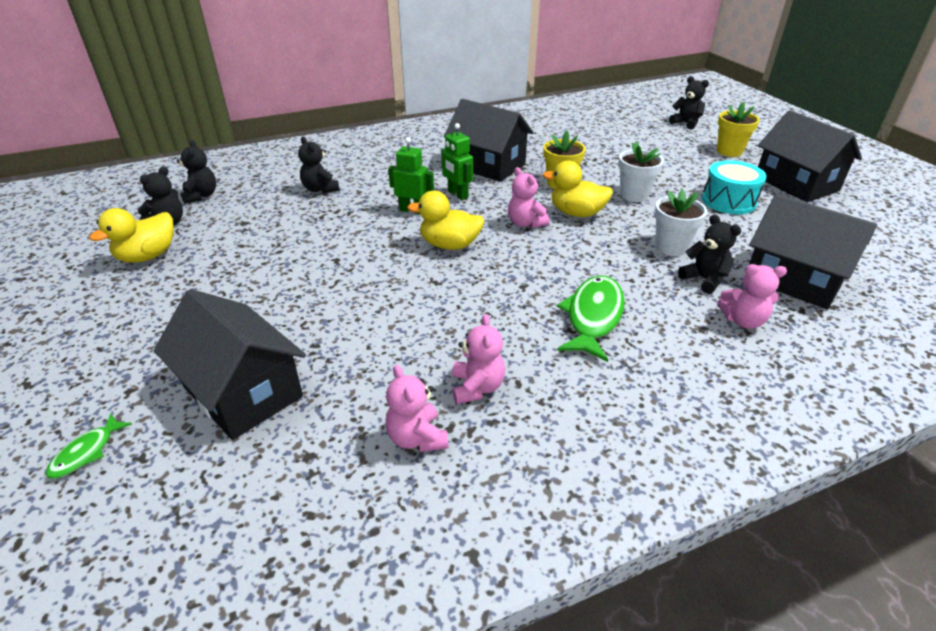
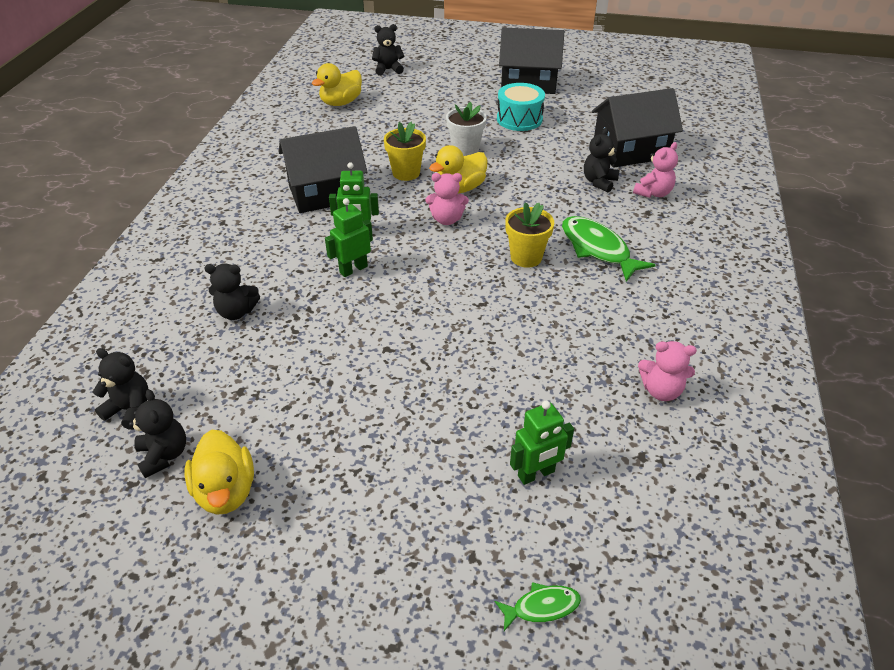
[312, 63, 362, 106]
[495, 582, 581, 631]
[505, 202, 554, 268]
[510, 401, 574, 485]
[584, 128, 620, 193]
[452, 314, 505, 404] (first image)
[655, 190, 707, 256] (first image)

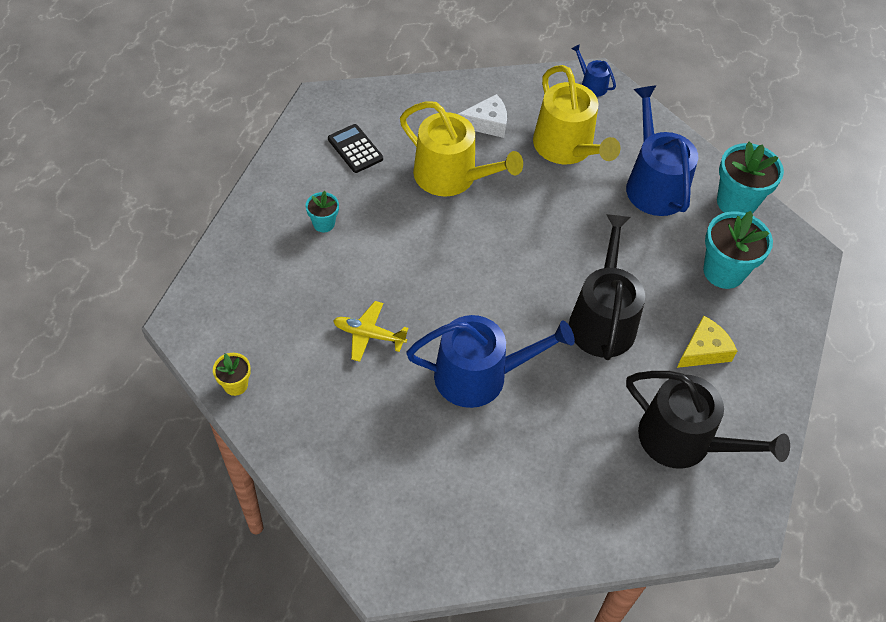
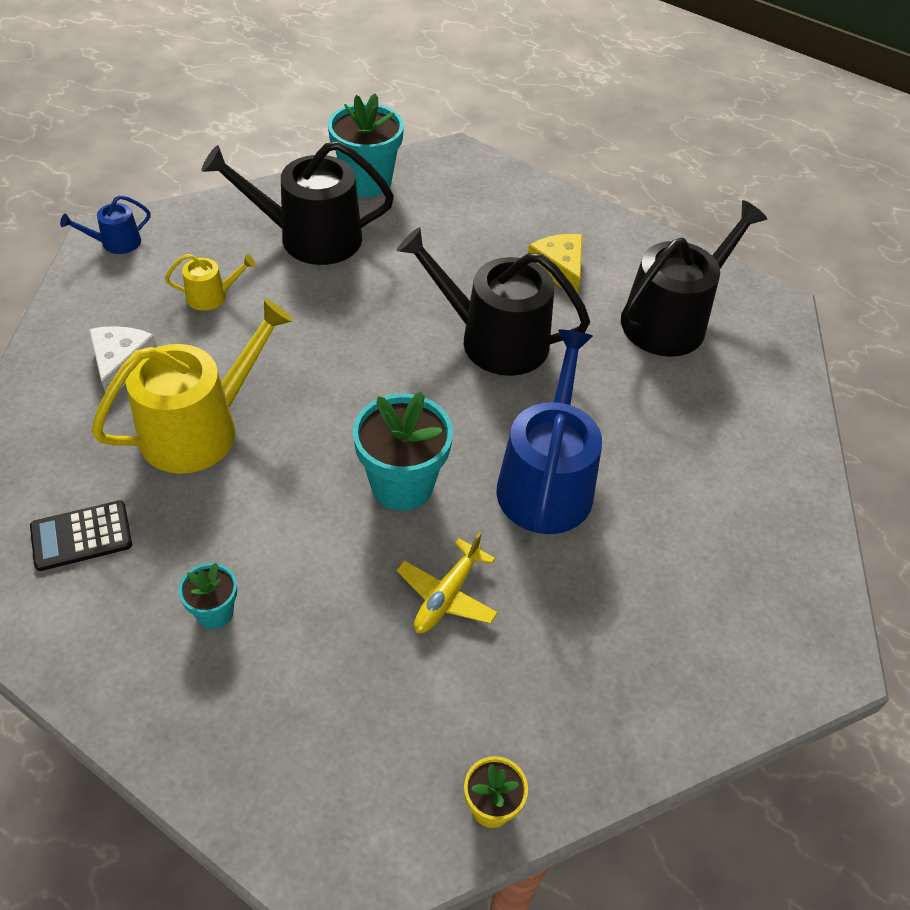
[165, 254, 256, 311]
[202, 141, 394, 265]
[353, 391, 453, 511]

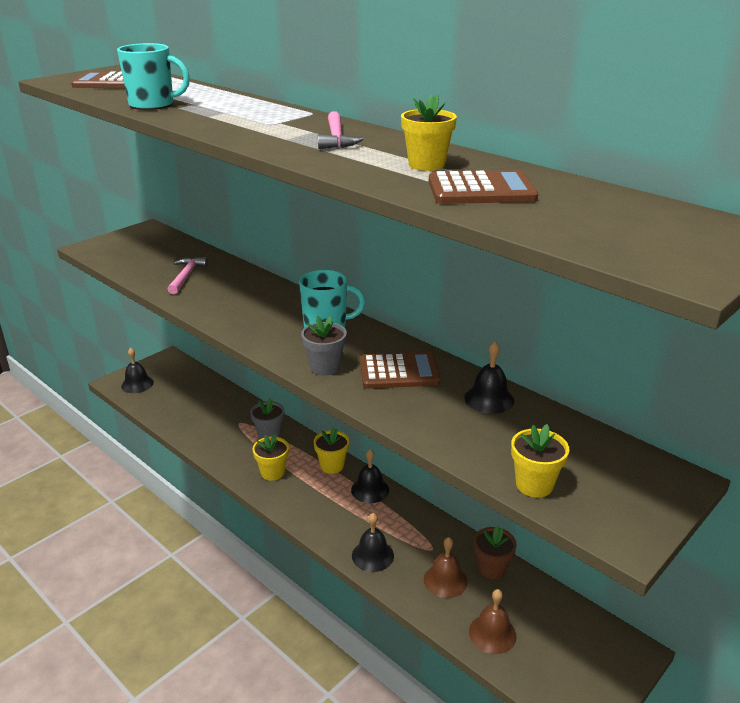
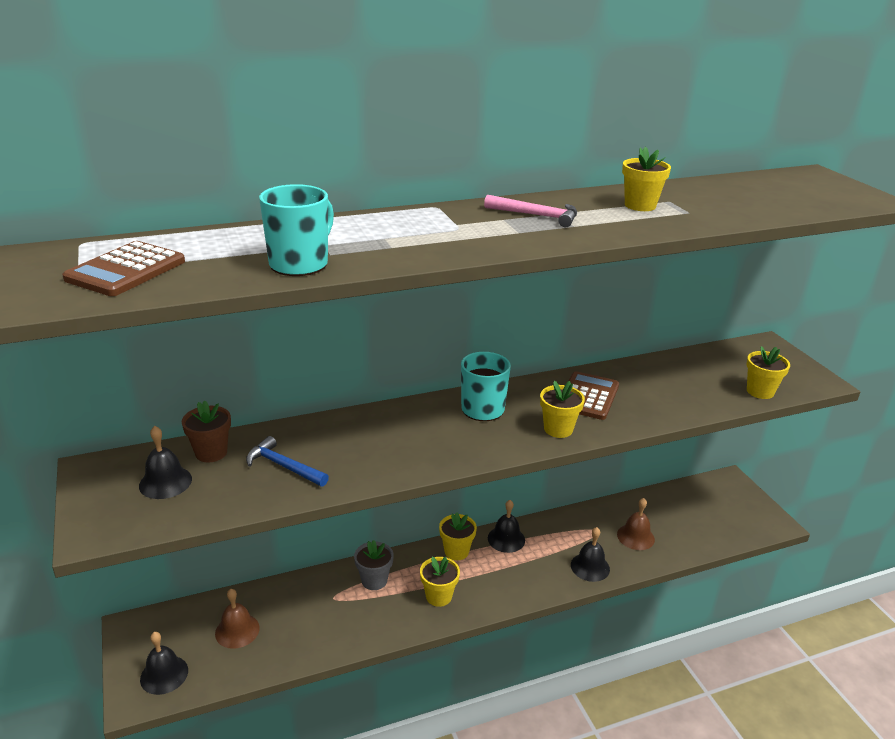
[139, 426, 192, 499]
[182, 401, 231, 462]
[215, 589, 260, 649]
[246, 436, 329, 487]
[540, 381, 585, 438]
[429, 170, 538, 204] (first image)

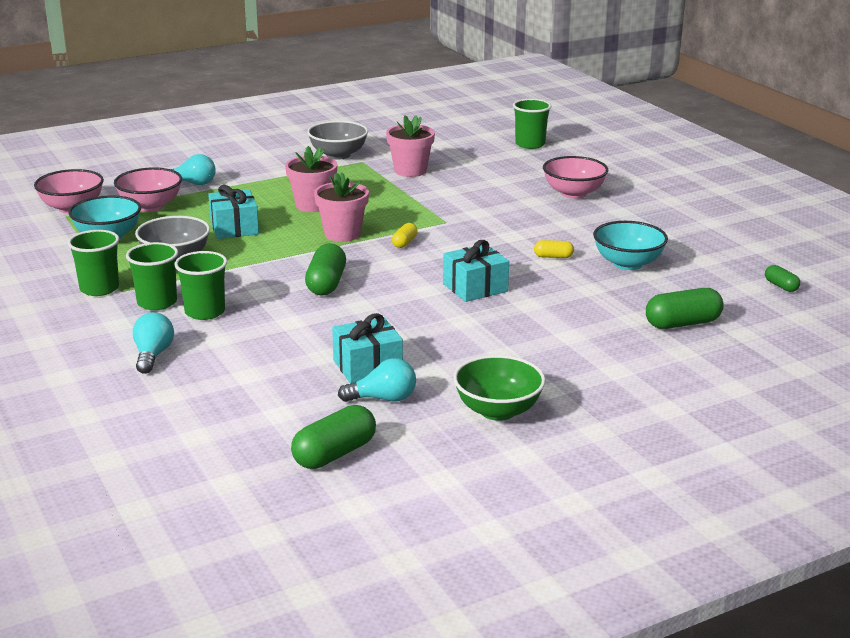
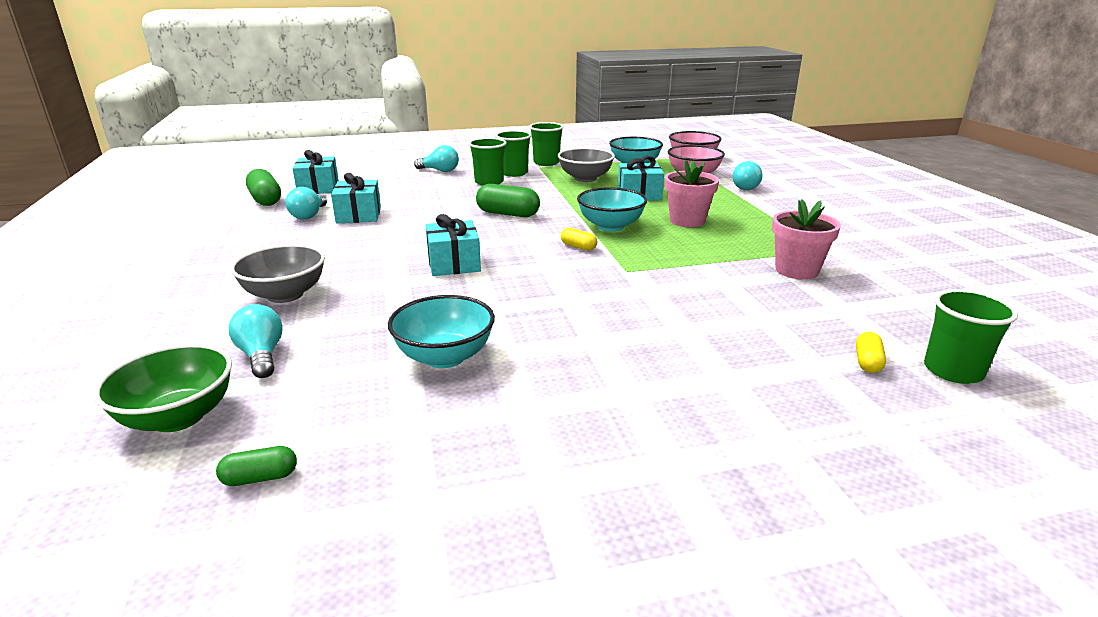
[94, 344, 232, 432]
[228, 304, 283, 378]
[230, 244, 325, 303]
[292, 150, 339, 194]
[577, 187, 647, 231]
[856, 332, 886, 373]
[543, 156, 608, 199] (first image)

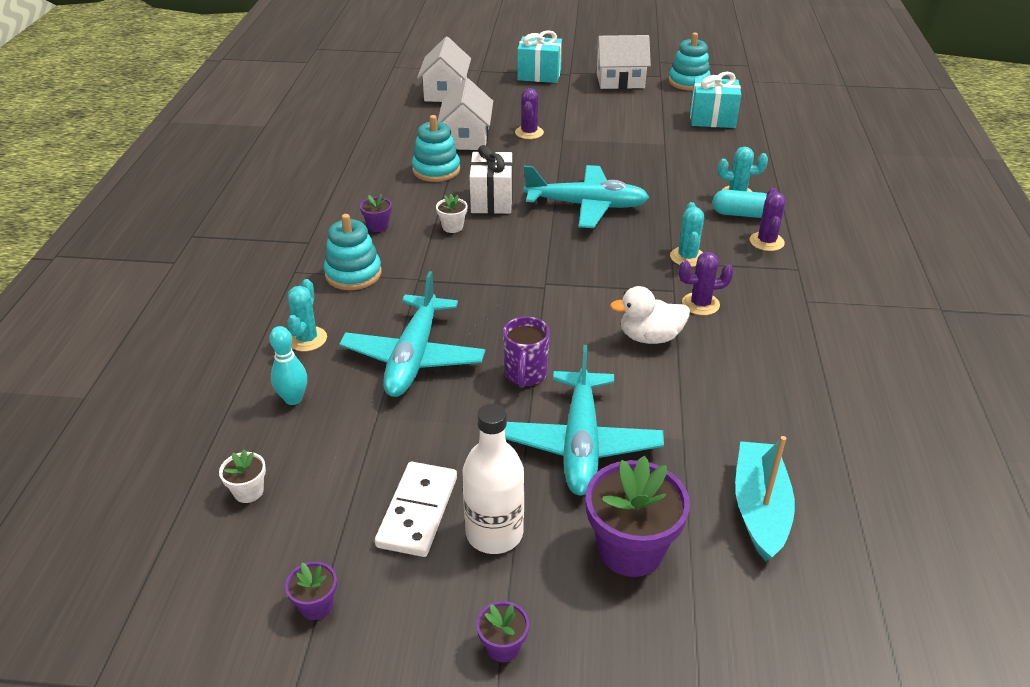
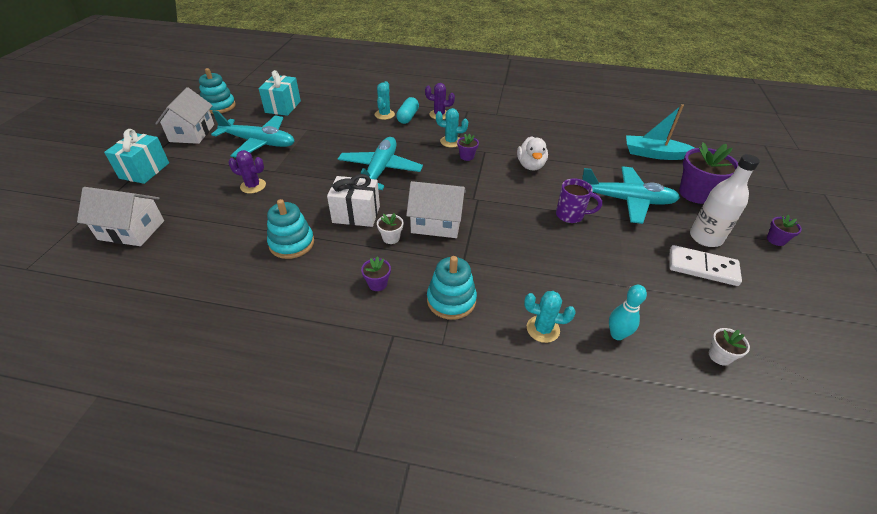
[211, 110, 295, 158]
[406, 181, 466, 238]
[457, 134, 479, 161]
[679, 252, 734, 315] (first image)

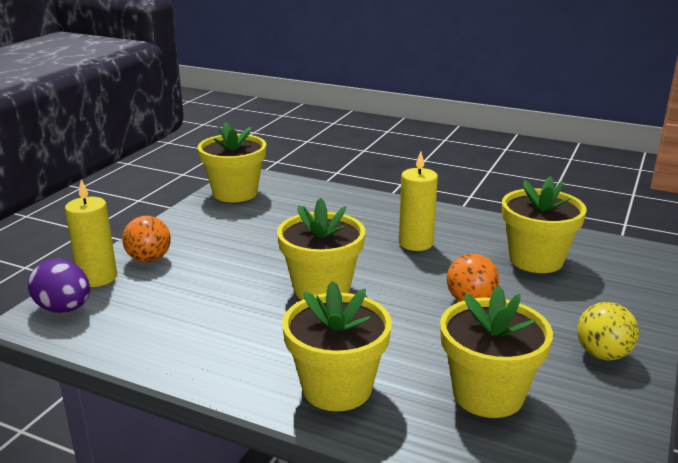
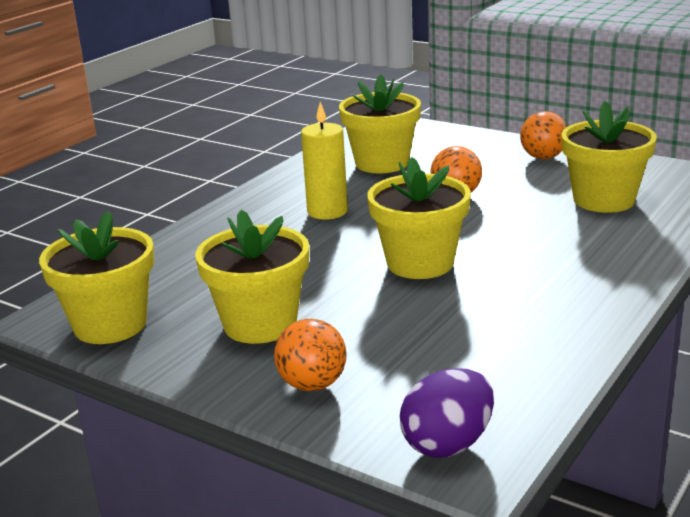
[195, 210, 309, 344]
[520, 111, 567, 159]
[65, 179, 117, 287] (first image)

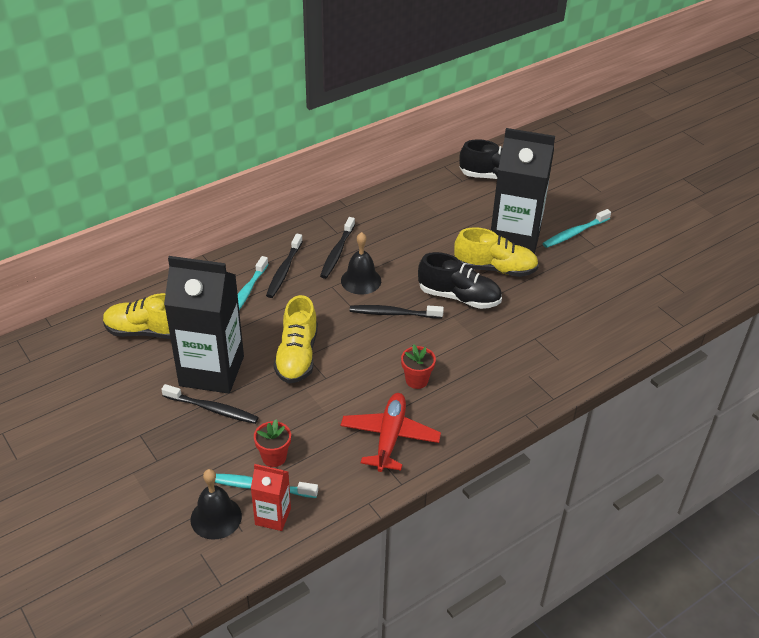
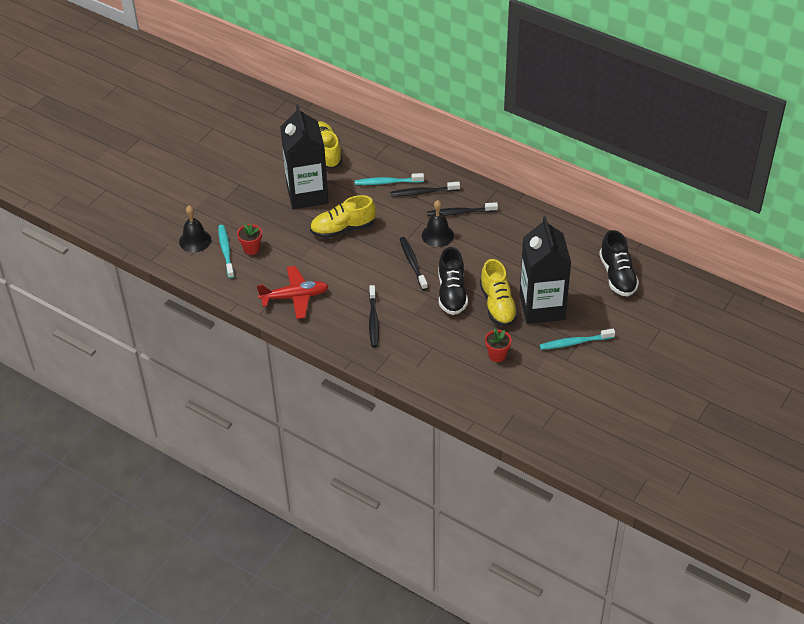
[369, 285, 379, 348]
[485, 329, 511, 362]
[540, 329, 615, 350]
[251, 464, 291, 531] (first image)

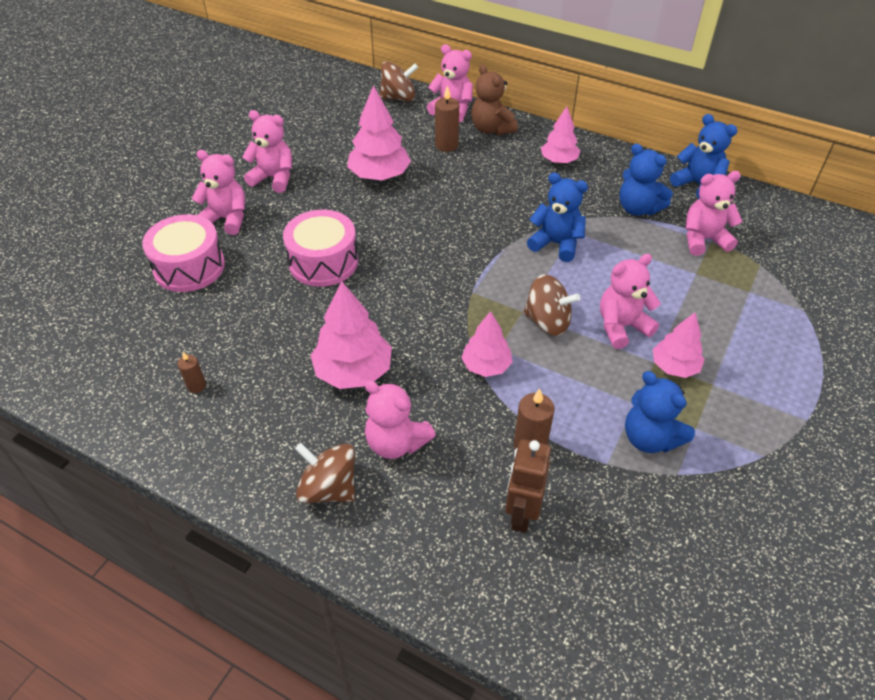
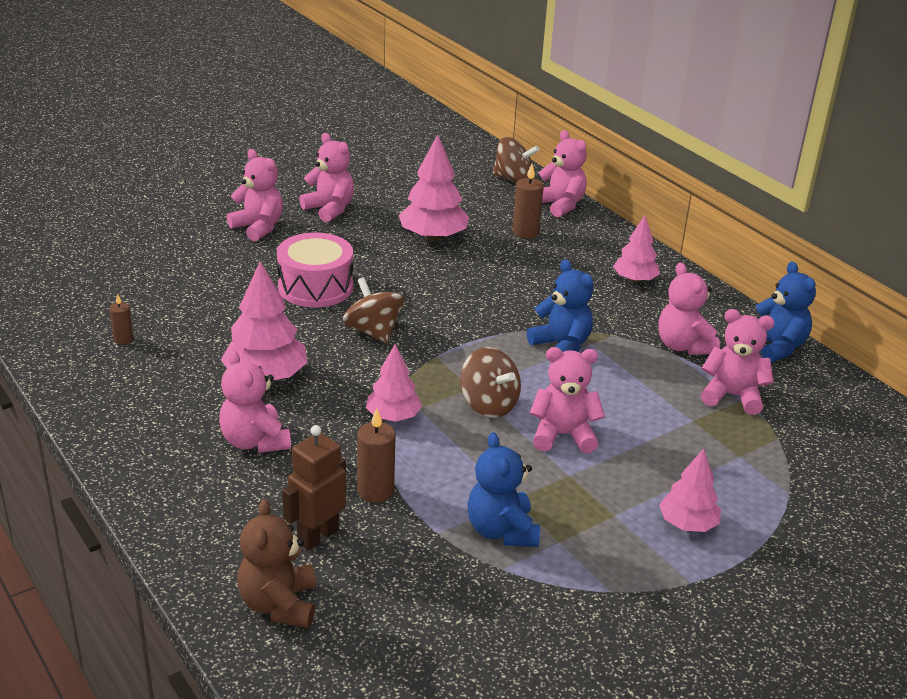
[237, 499, 316, 628]
[343, 277, 404, 344]
[658, 262, 720, 355]
[659, 449, 721, 532]
[142, 214, 225, 292] (first image)

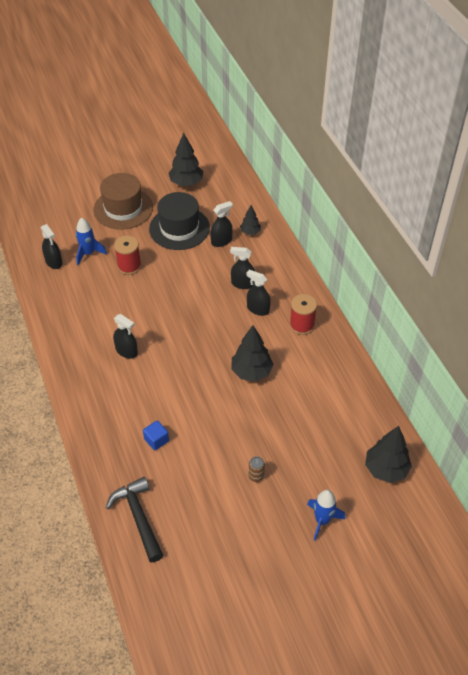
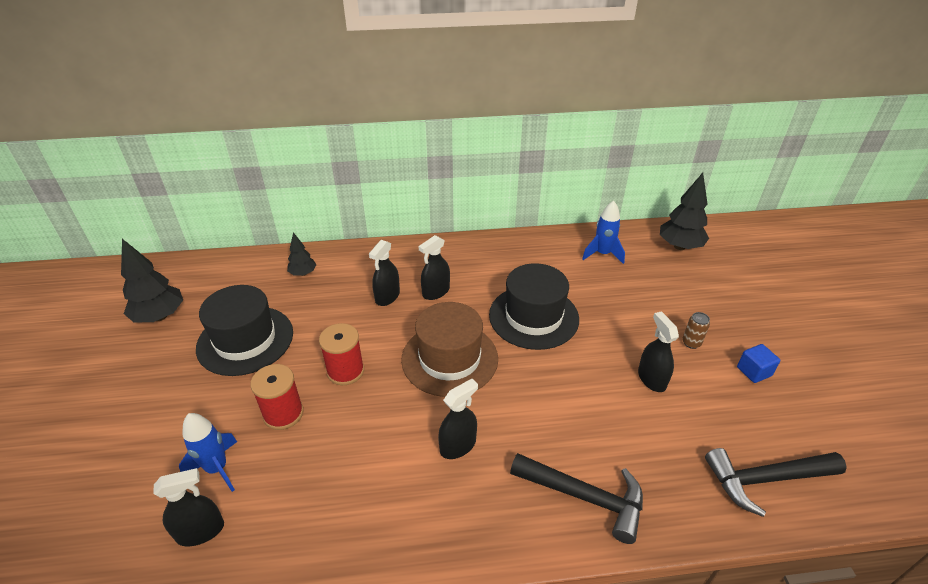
[319, 323, 364, 385]
[401, 302, 498, 397]
[489, 263, 579, 350]
[510, 453, 643, 544]
[582, 201, 625, 264]
[638, 311, 679, 392]
[737, 344, 780, 383]

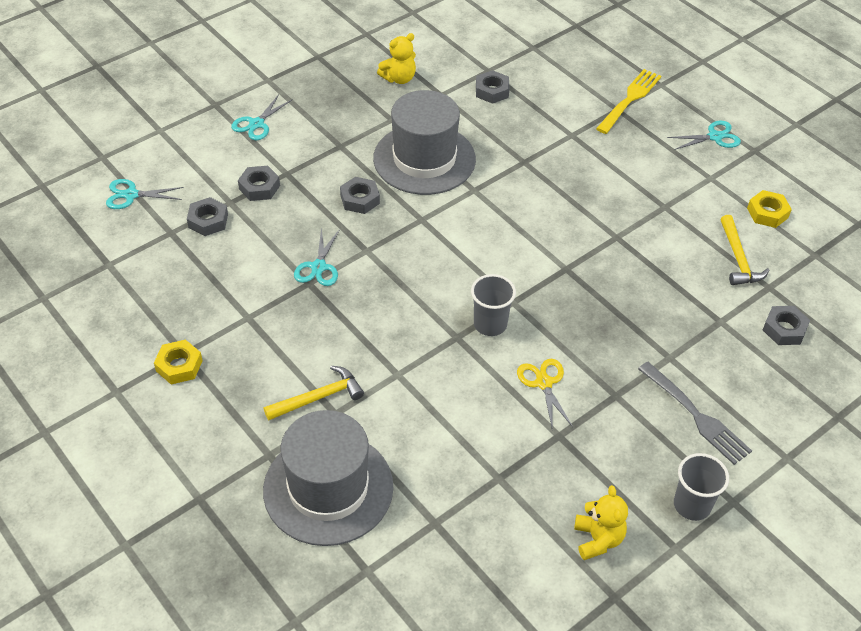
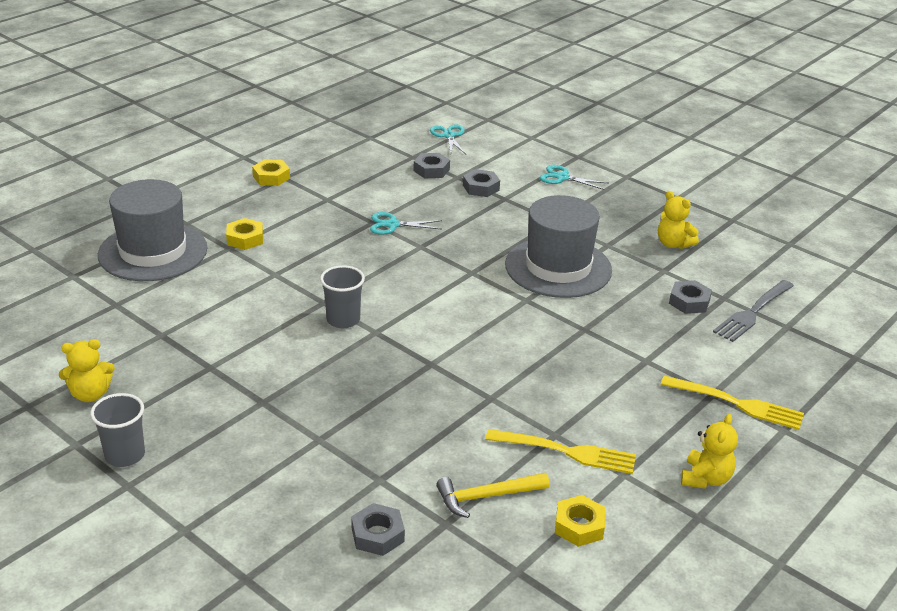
[226, 218, 263, 250]
[485, 429, 636, 474]
[681, 414, 738, 489]
[713, 280, 794, 342]
[340, 177, 380, 214] (first image)
[517, 359, 573, 431] (first image)

